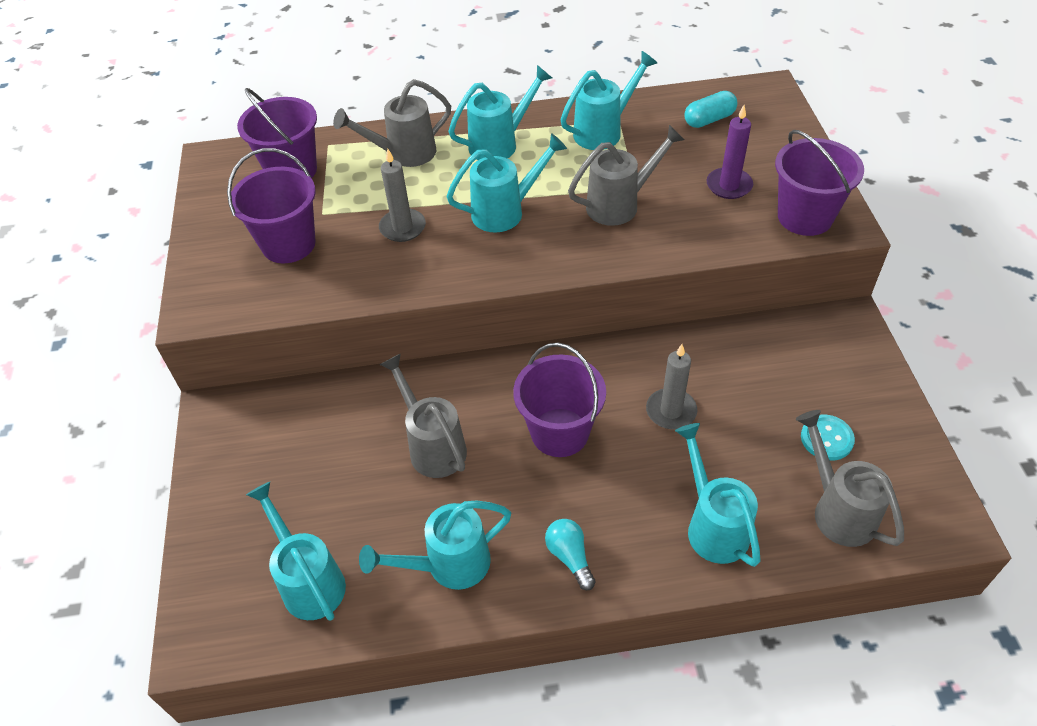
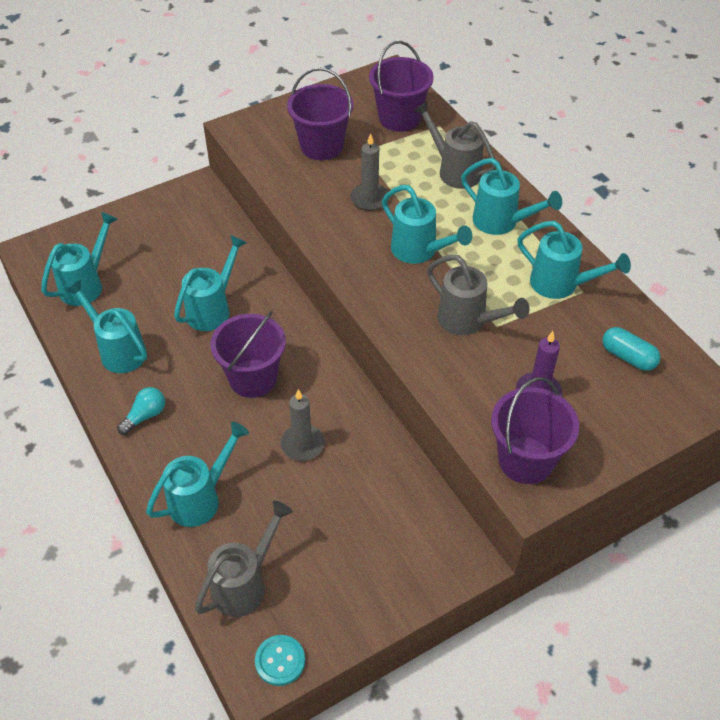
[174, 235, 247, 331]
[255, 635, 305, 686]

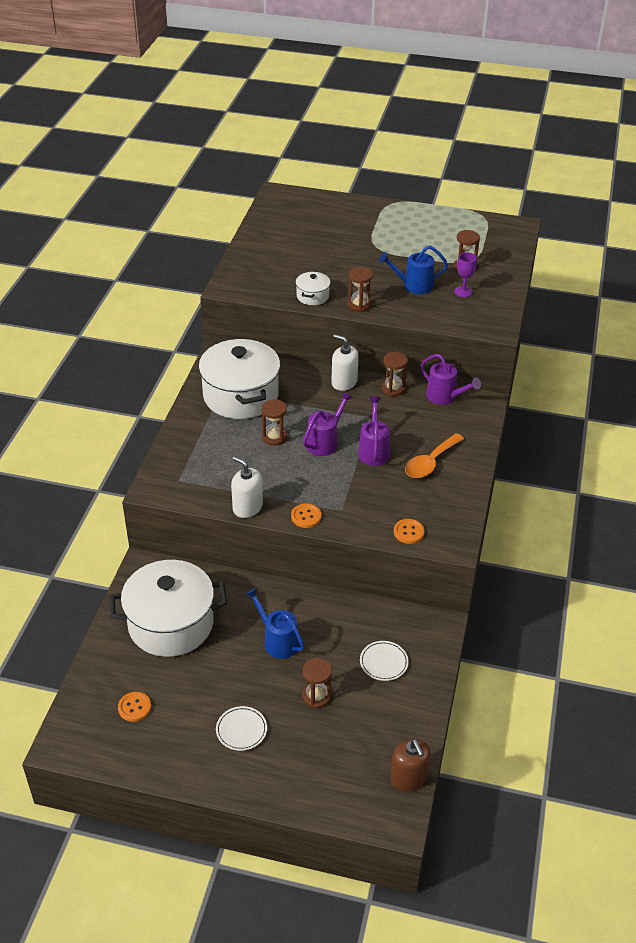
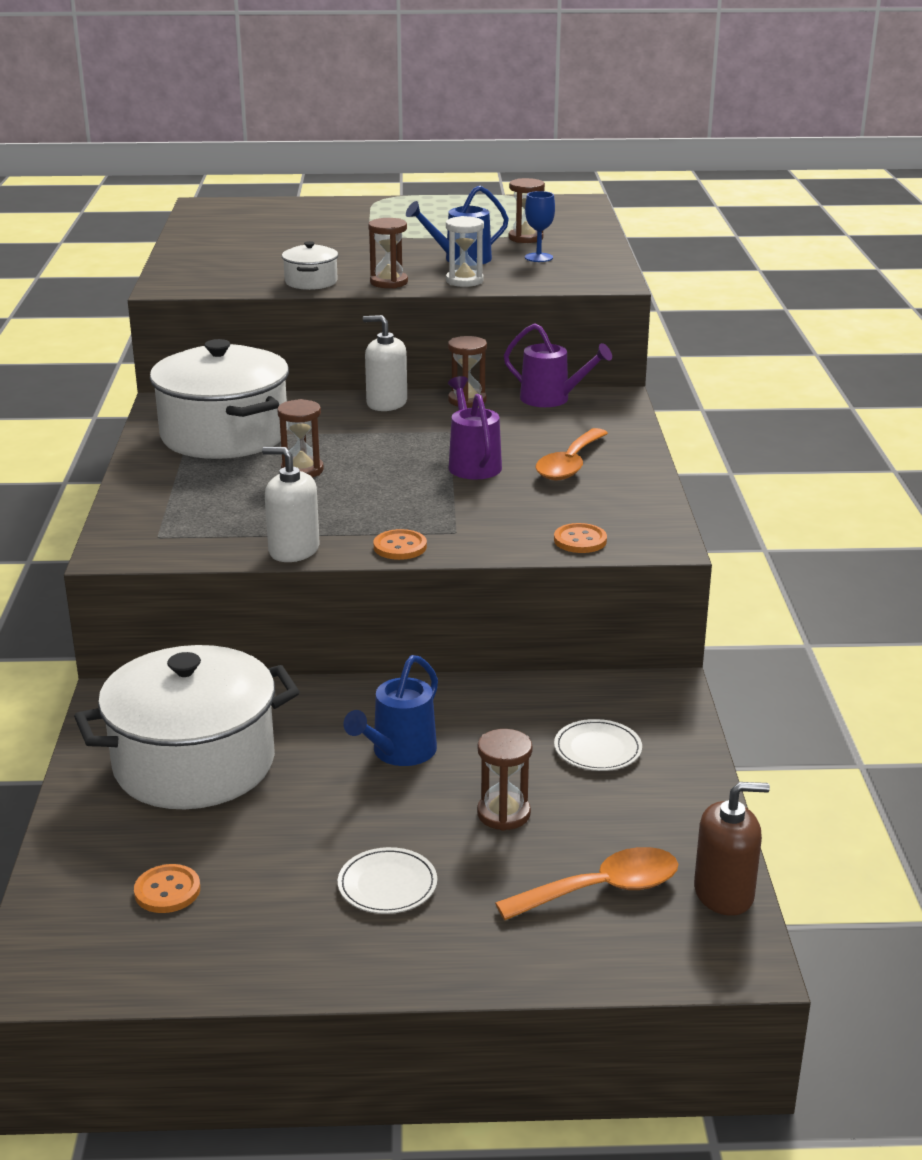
[344, 655, 438, 766]
[446, 216, 484, 287]
[495, 847, 678, 920]
[525, 191, 555, 262]
[694, 782, 770, 916]
[303, 392, 353, 456] (first image)

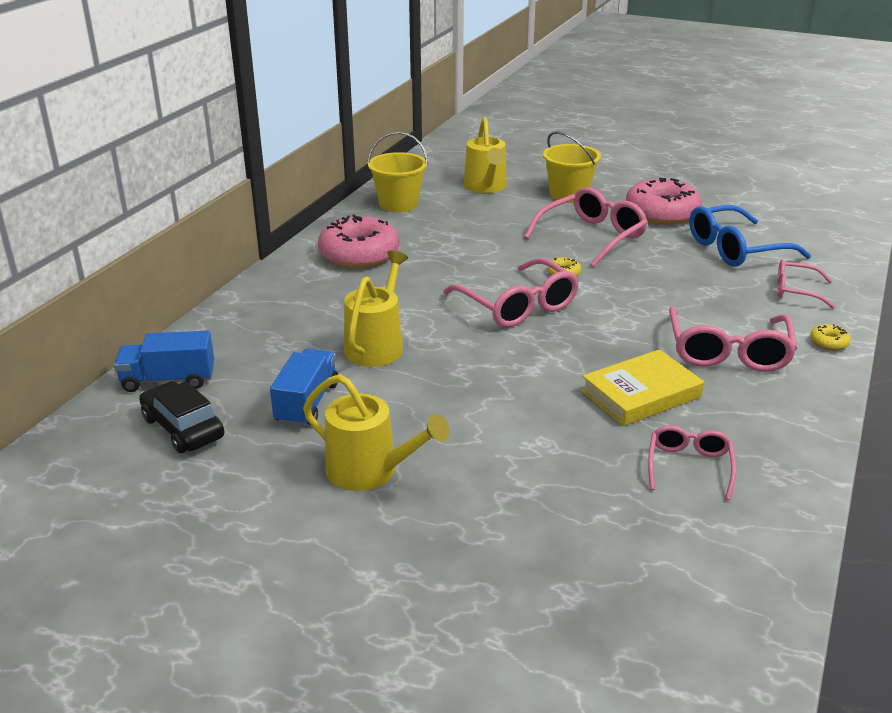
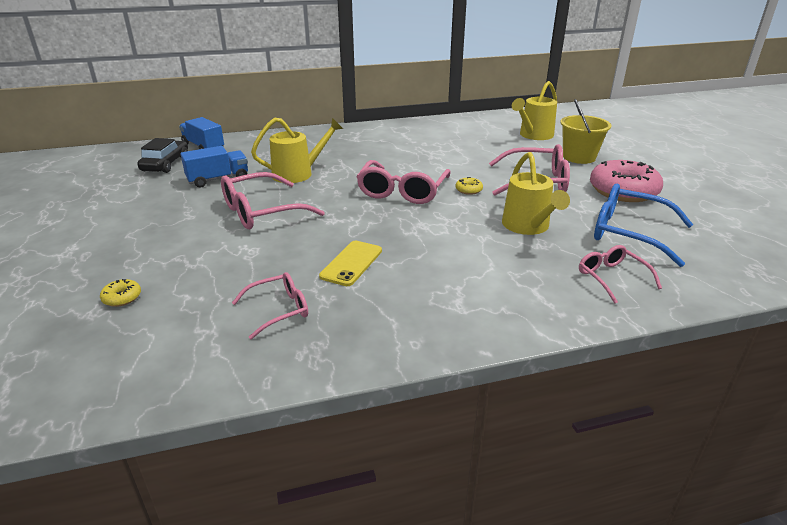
[100, 279, 141, 307]
[221, 172, 325, 229]
[319, 241, 382, 286]
[502, 152, 570, 235]
[318, 214, 399, 268] (first image)
[367, 132, 428, 212] (first image)

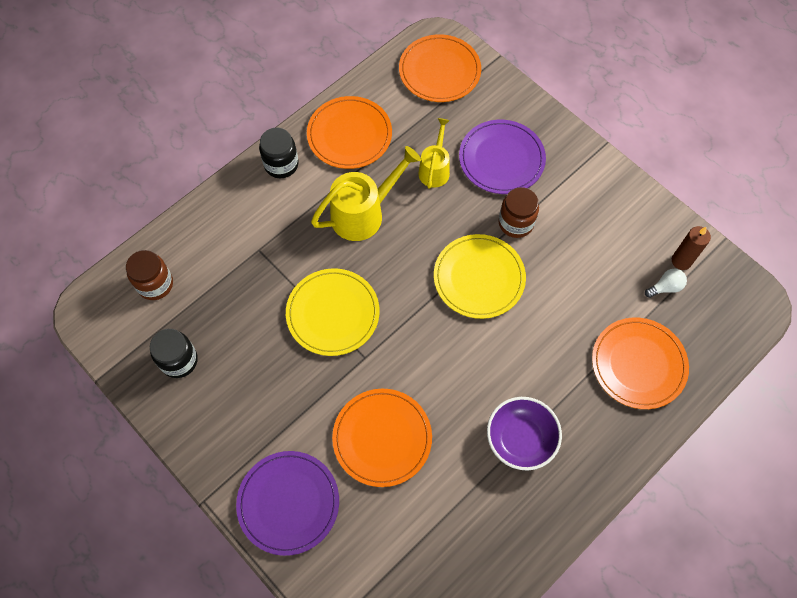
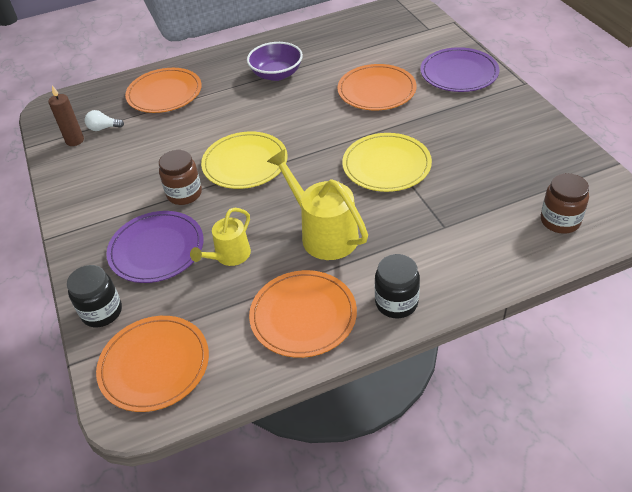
[67, 265, 122, 327]
[267, 149, 368, 260]

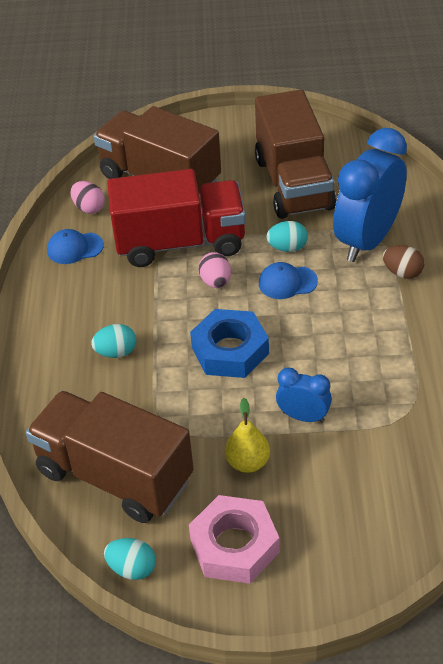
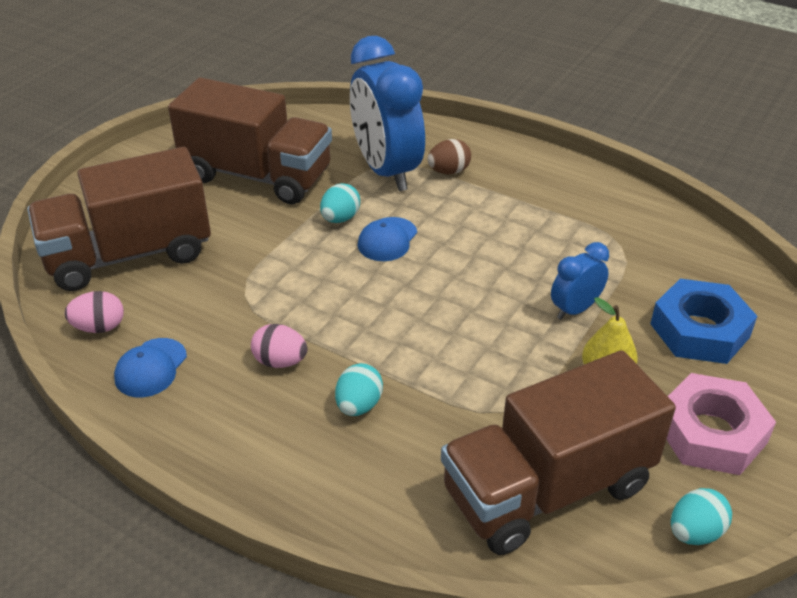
[251, 324, 307, 368]
[650, 279, 757, 364]
[107, 169, 246, 267] (first image)

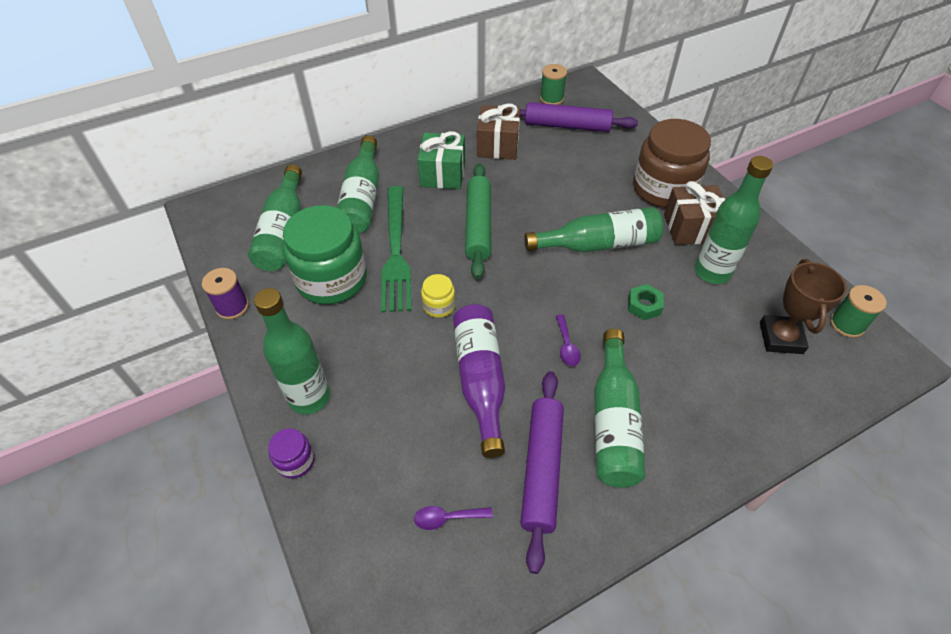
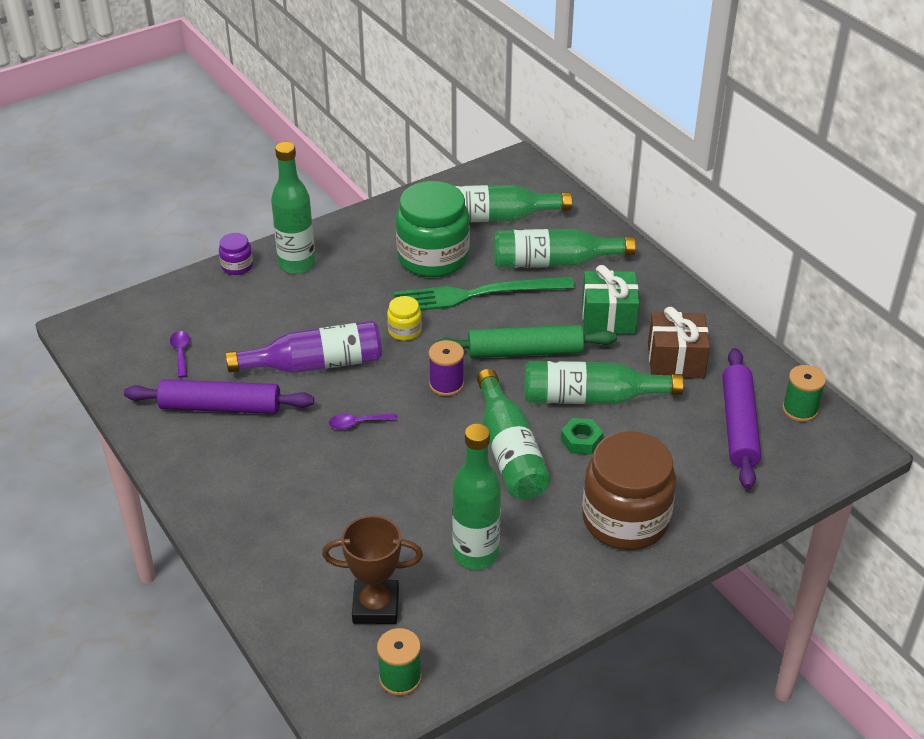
[429, 340, 464, 396]
[524, 361, 684, 404]
[561, 418, 603, 455]
[664, 181, 725, 245] (first image)

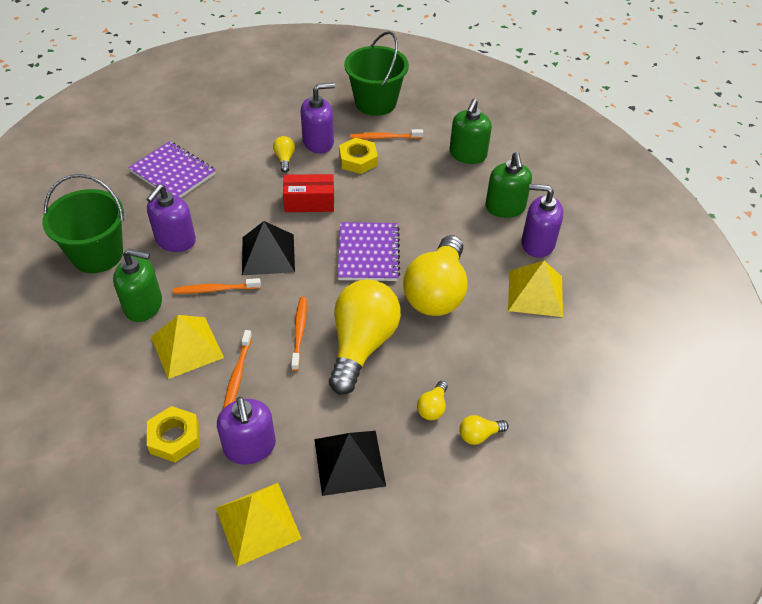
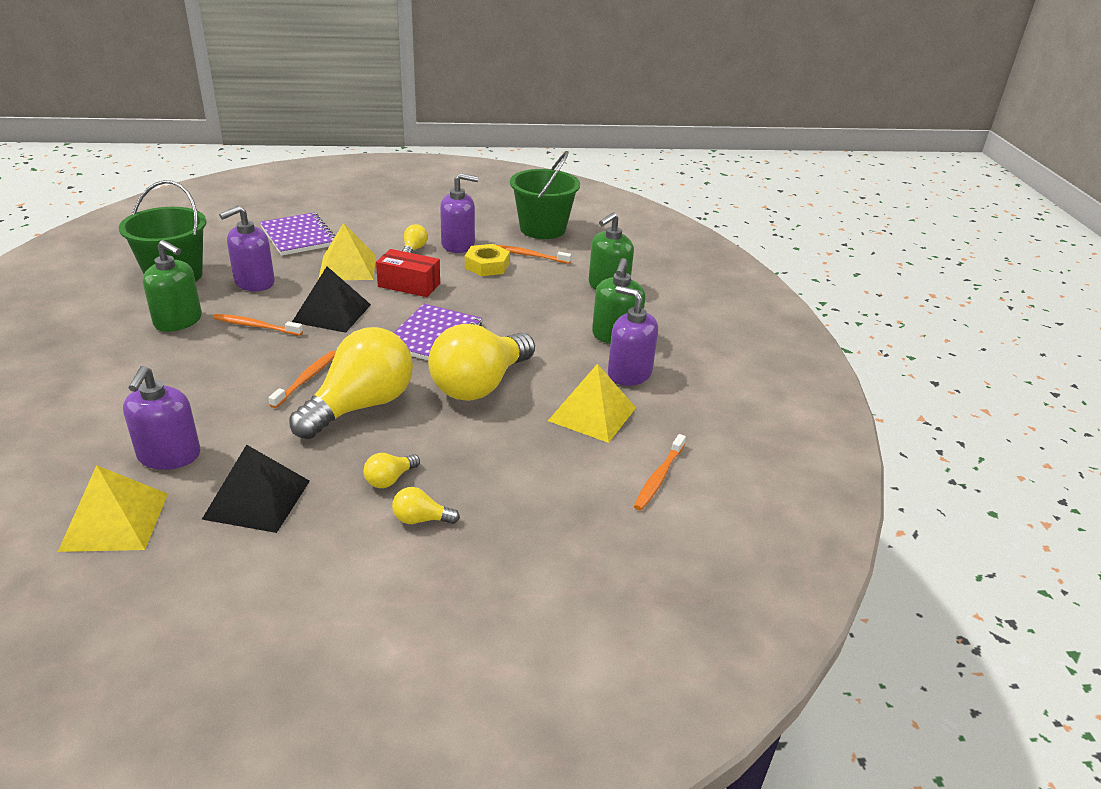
[318, 223, 376, 280]
[634, 434, 686, 510]
[147, 406, 199, 462] (first image)

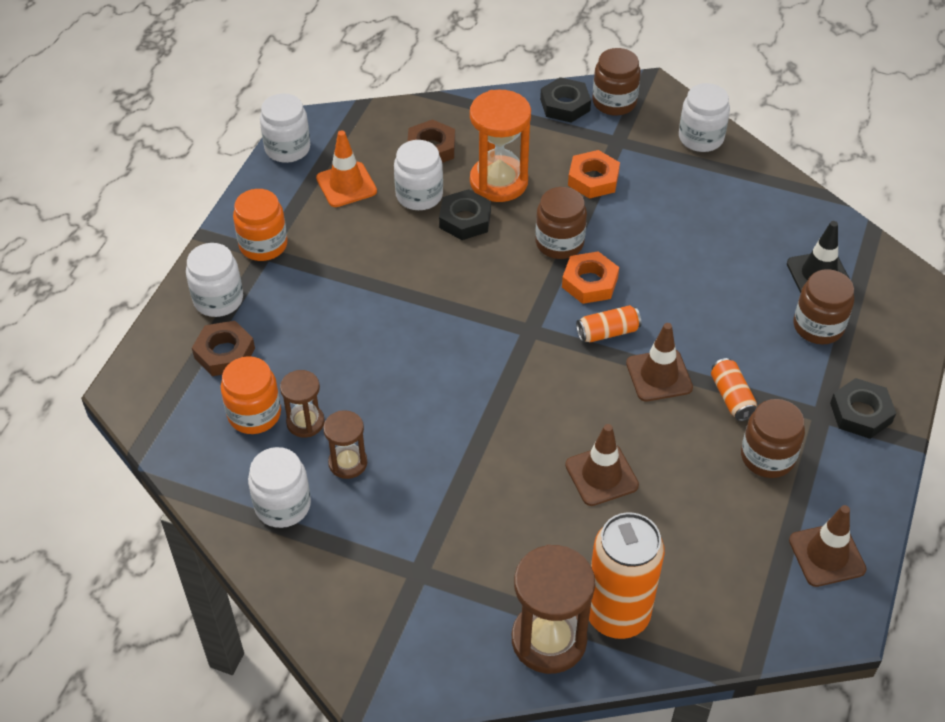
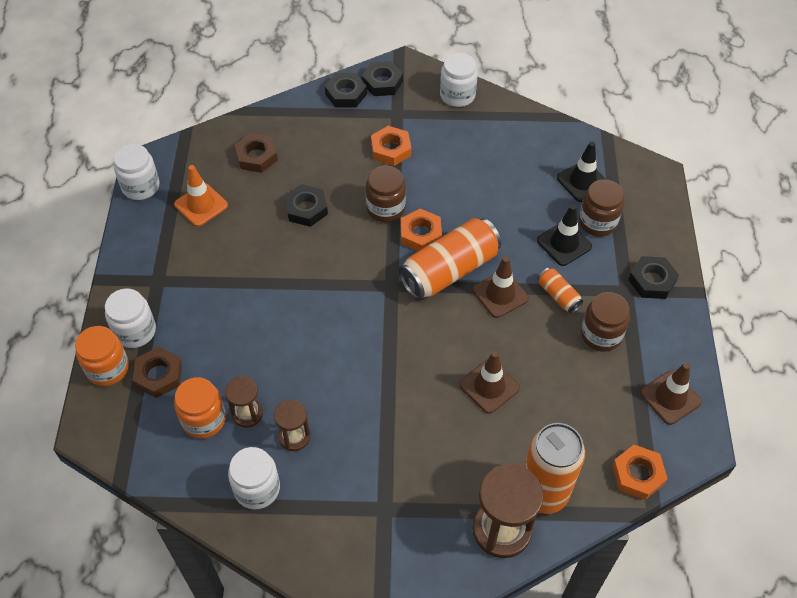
[75, 326, 129, 386]
[362, 61, 403, 96]
[399, 218, 501, 300]
[537, 205, 592, 266]
[612, 445, 668, 500]
[394, 140, 443, 210] (first image)
[470, 90, 531, 202] (first image)

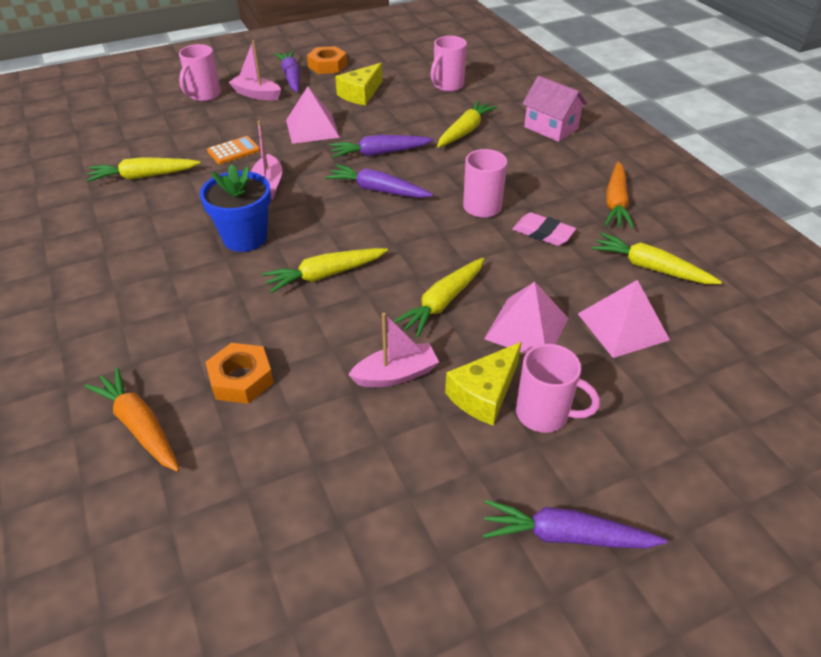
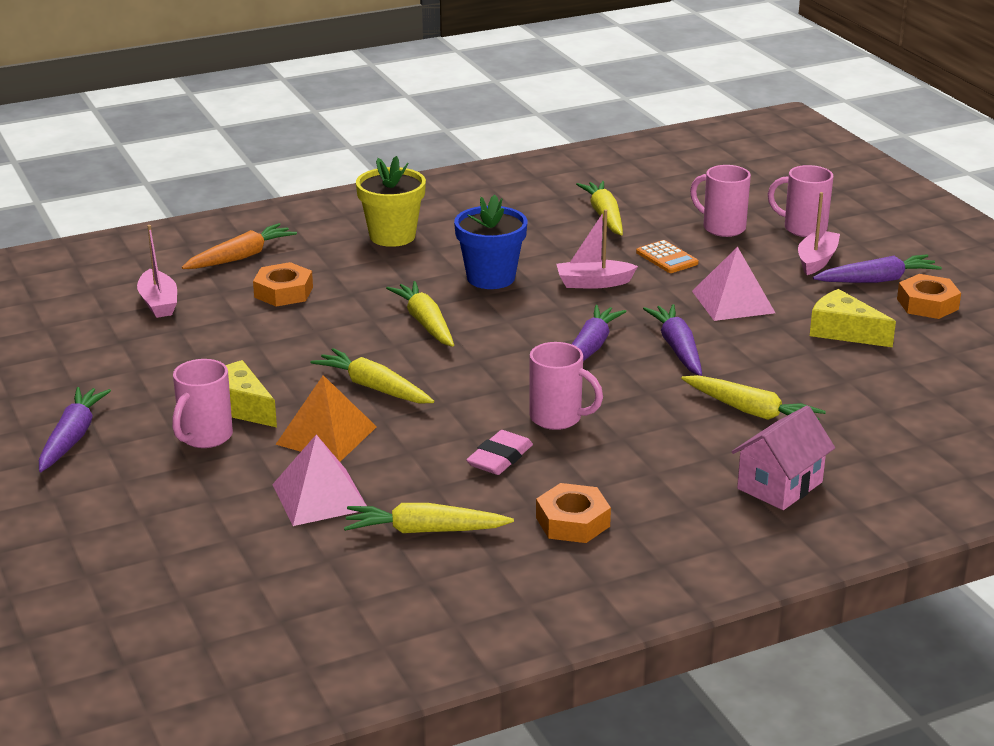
[137, 225, 177, 318]
[275, 375, 377, 462]
[344, 503, 514, 533]
[356, 156, 426, 247]
[536, 483, 611, 543]
[690, 165, 751, 237]

